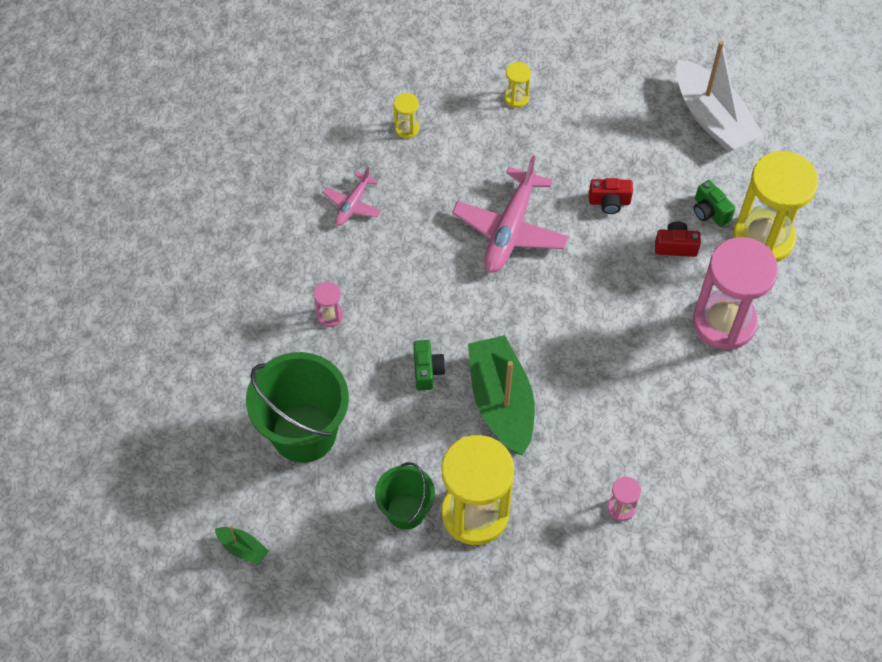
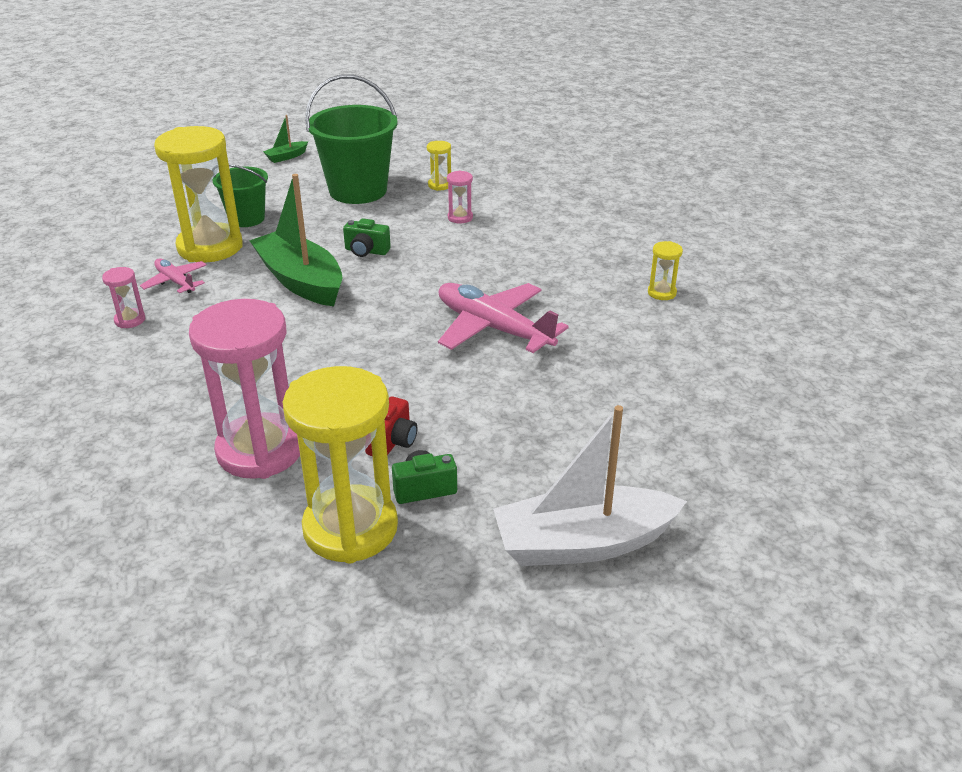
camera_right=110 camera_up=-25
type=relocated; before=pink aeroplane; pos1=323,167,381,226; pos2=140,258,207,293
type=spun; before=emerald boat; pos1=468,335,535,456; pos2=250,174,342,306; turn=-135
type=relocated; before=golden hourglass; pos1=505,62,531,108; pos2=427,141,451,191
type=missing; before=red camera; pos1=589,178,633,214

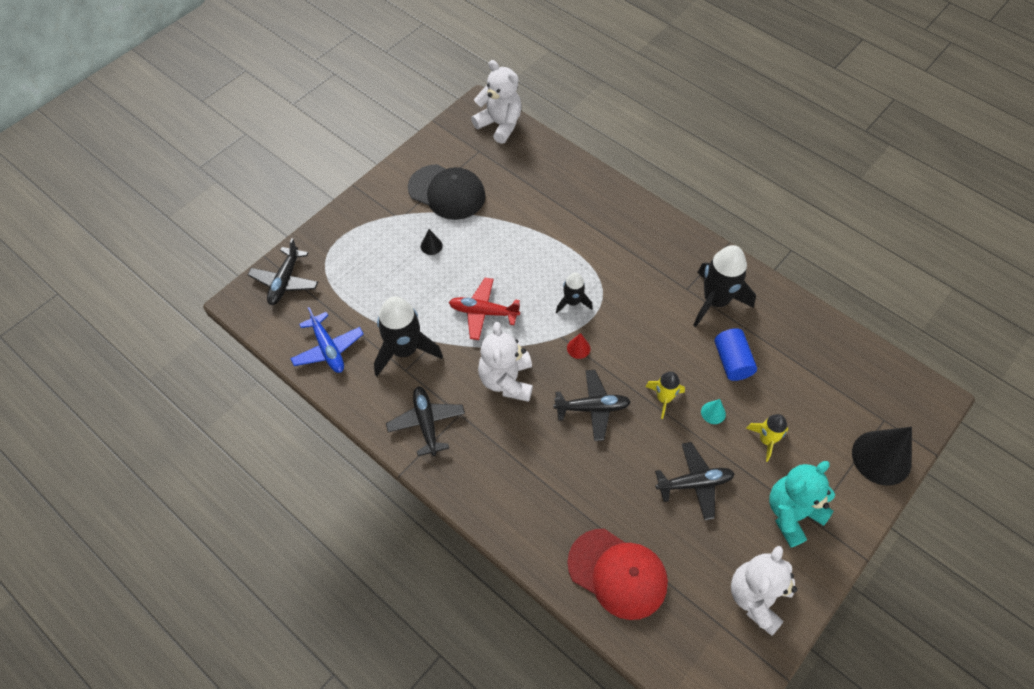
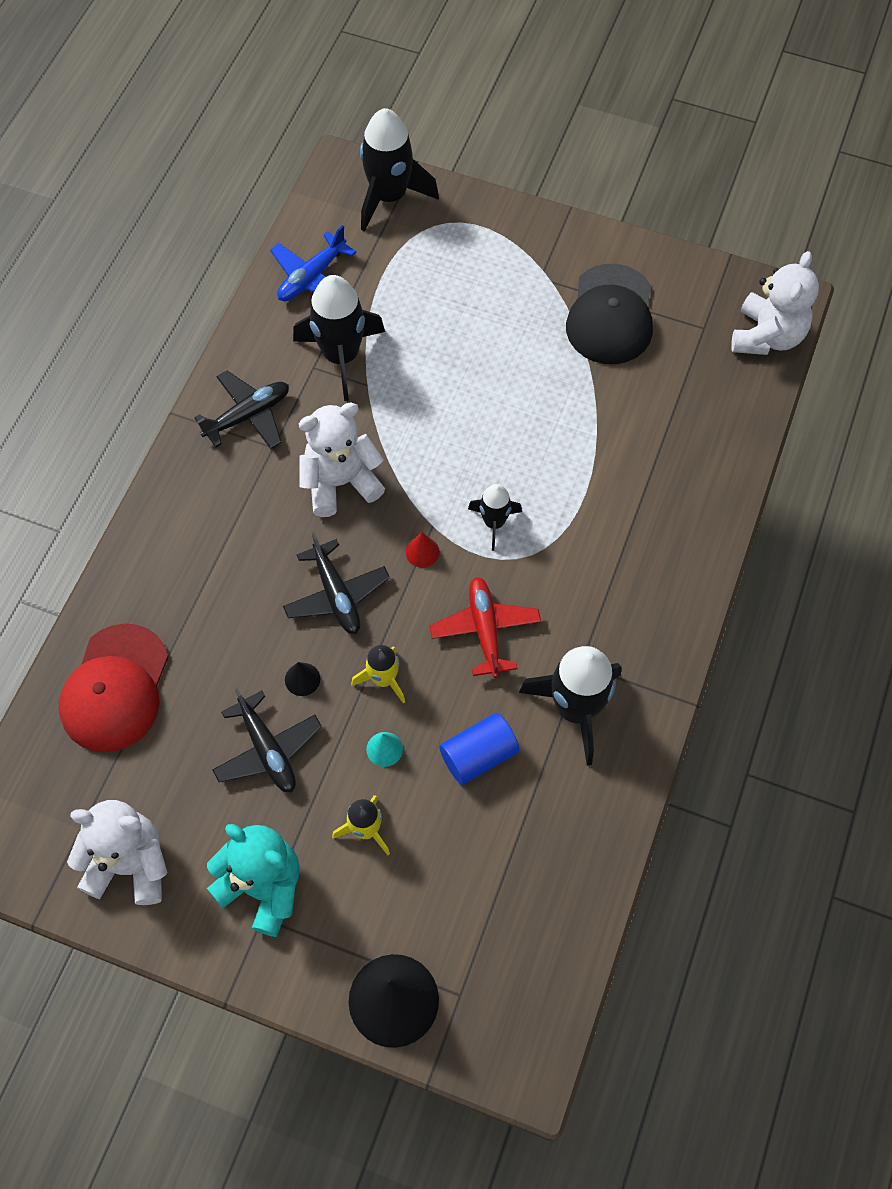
camera_right=70 camera_up=5
type=relocated; before=black cone shape; pos1=421,229,443,255; pos2=285,662,320,696
type=exchanged; before=black aeroplane; after=black rocket; pos1=248,238,318,305; pos2=360,108,439,232
type=relocated; before=red aeroplane; pos1=449,278,520,340; pos2=430,577,541,678

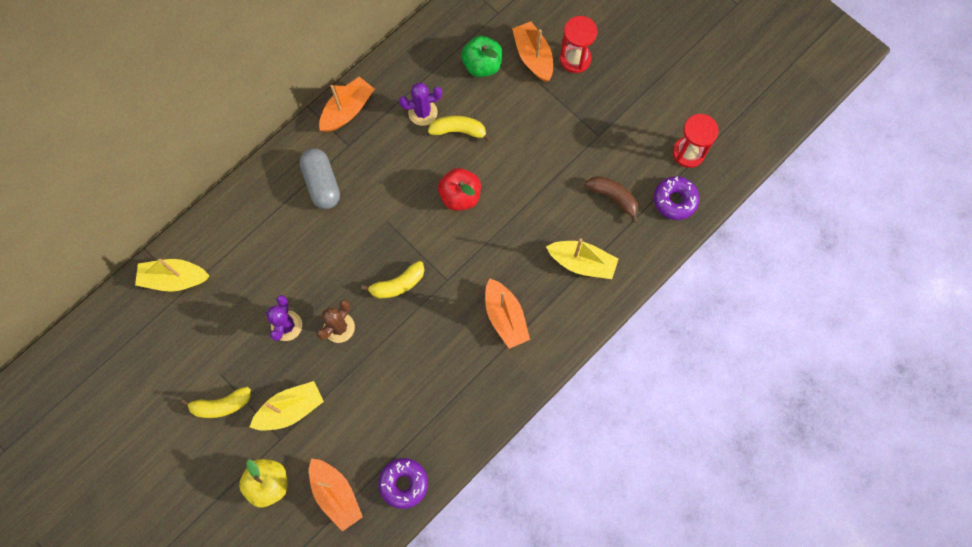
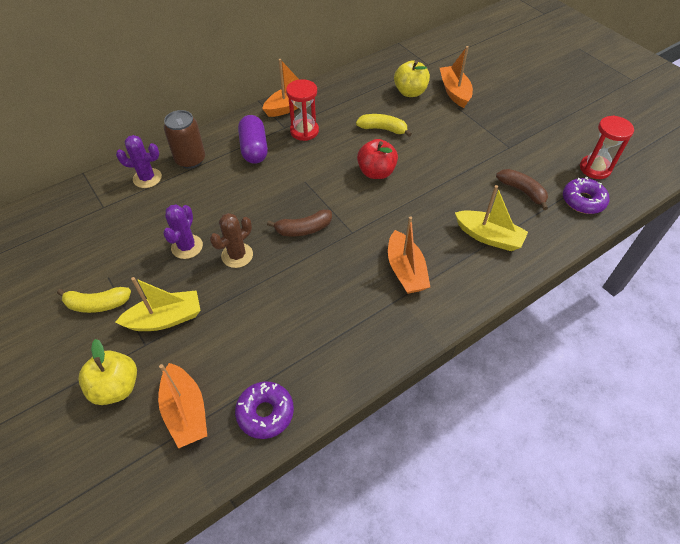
camera_right=10 camera_up=-20
type=relocated; before=violet saguaro cactus; pos1=399,82,442,126; pos2=116,135,162,188
type=appeared; after=russet soda can; pos2=164,110,205,169
type=colour; before=grey pill; after=violet pill; pos1=300,148,340,209; pos2=238,115,268,164
type=colour; before=golden banana fruit; after=russet banana fruit; pos1=361,261,424,299; pos2=267,209,332,236
type=relocated; before=red hourglass; pos1=560,16,597,73; pos2=286,79,319,141
type=colour; before=emerald toy apple; after=golden toy apple; pos1=461,36,503,77; pos2=394,60,430,97
type=missing; before=golden boat; pos1=135,259,209,292

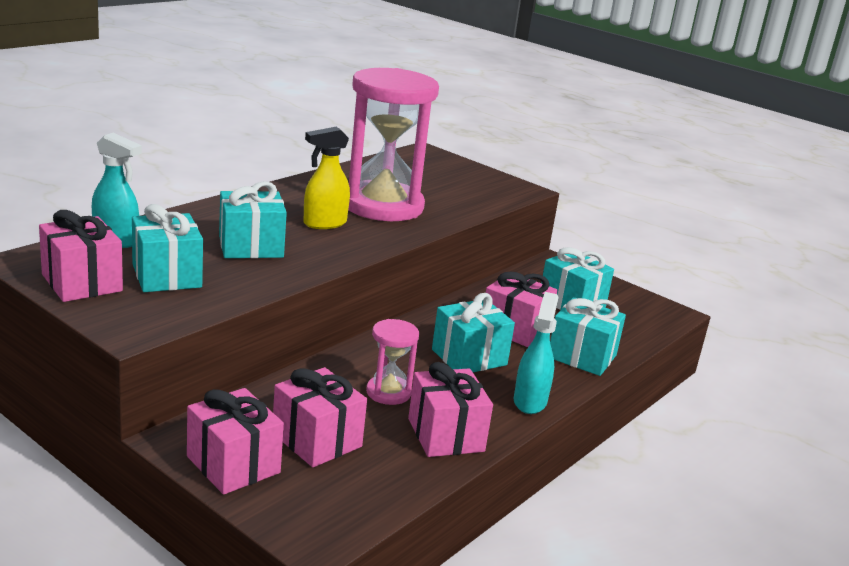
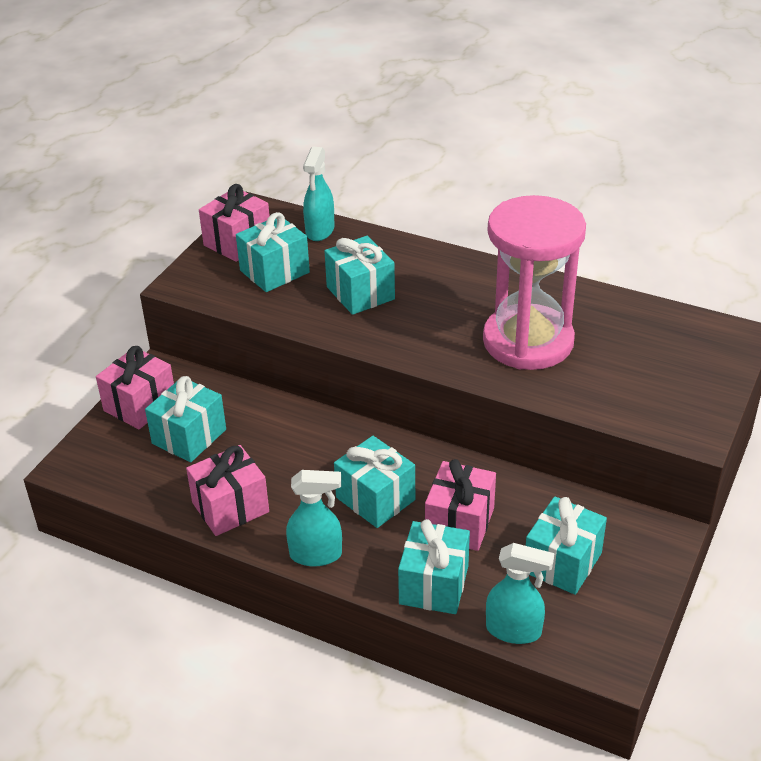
camera_right=80 camera_up=15
type=colour; before=pink present; after=aqua present; pos1=273,367,367,467; pos2=145,376,226,462
type=appeared; after=aqua spray bottle; pos2=486,543,554,644
type=missing; before=golden spray bottle; pos1=303,127,350,229
type=missing; before=pink hourglass; pos1=366,319,419,405

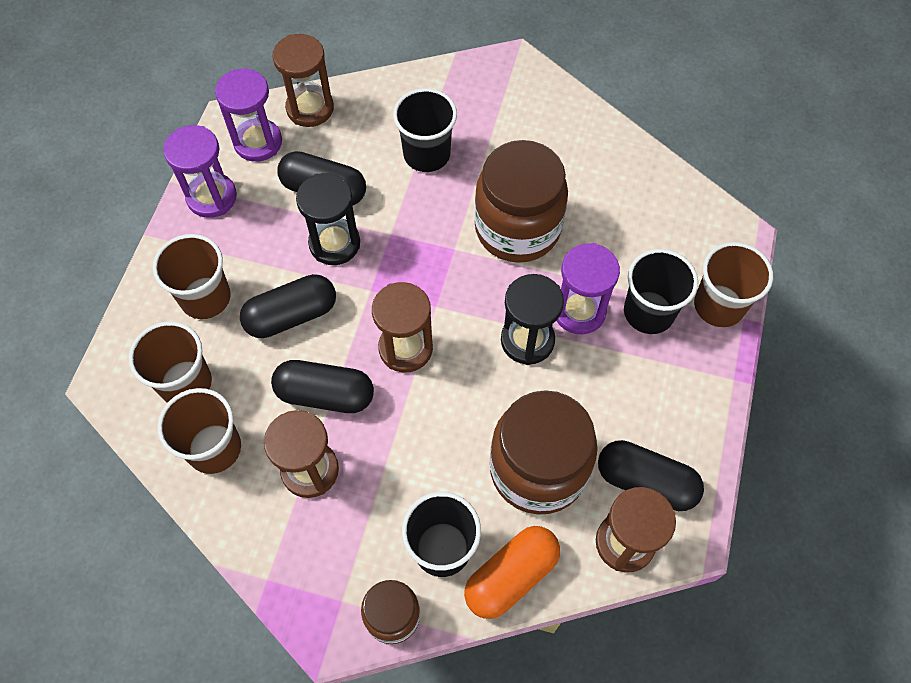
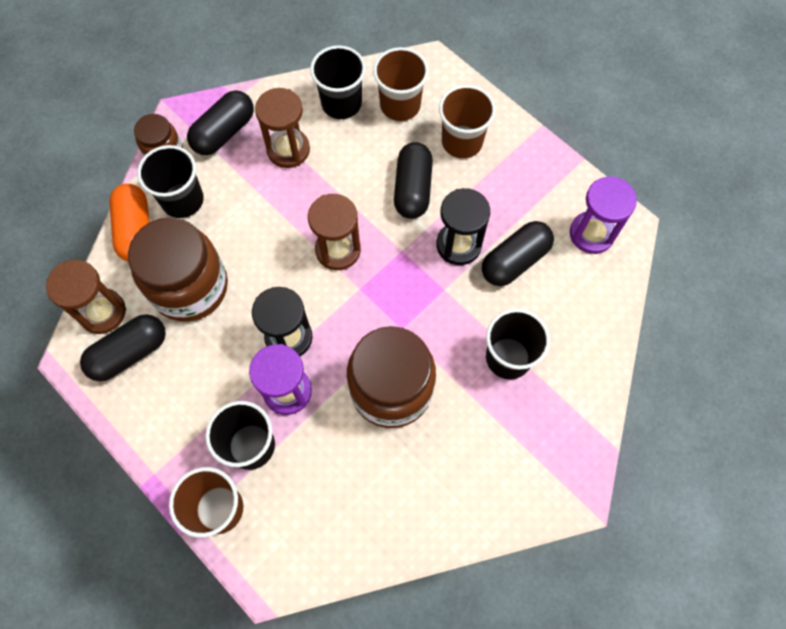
camera_right=120 camera_up=5
type=relocated; before=black pill; pos1=271,360,374,413; pos2=187,90,254,155
type=colour; before=russet cup; after=black cup; pos1=158,388,241,474; pos2=310,45,366,119
type=missing; before=violet hourglass; pos1=163,125,237,218
type=missing; before=russet hourglass; pos1=273,34,334,127

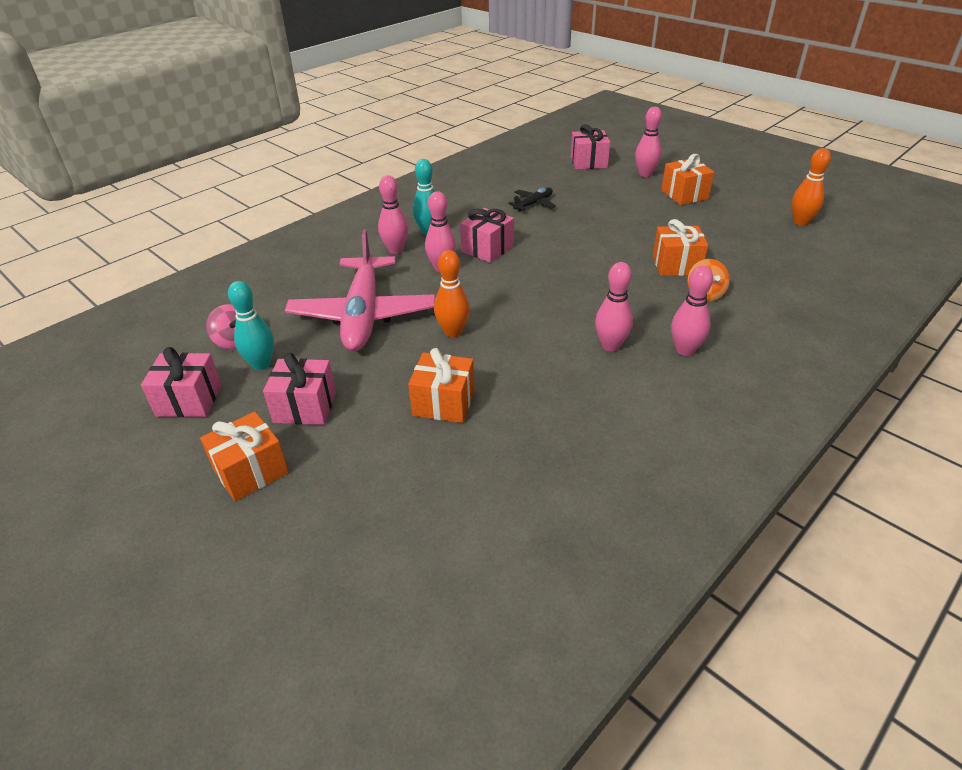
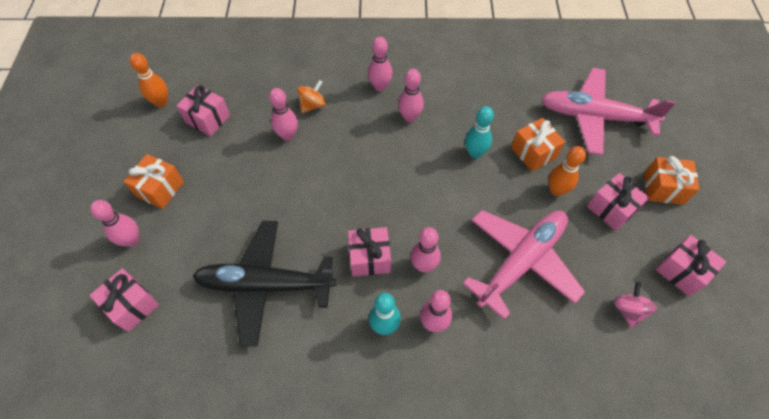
camera_right=-135 camera_up=20
type=appeared; after=pink present; pos2=176,85,230,136
type=size; before=black aeroplane; pos1=508,187,556,211; pos2=193,221,336,347; scale=2.3
type=exchanged; before=orange-coloured present; after=pink skittle; pos1=653,219,708,276; pos2=269,88,298,141
type=relocated; before=aqua skittle; pos1=228,281,274,370; pos2=465,106,494,158
type=appeared; after=pink aeroplane; pos2=541,68,676,155
type=relocated; before=orange-coloured skittle; pos1=434,250,470,337; pos2=548,146,586,196

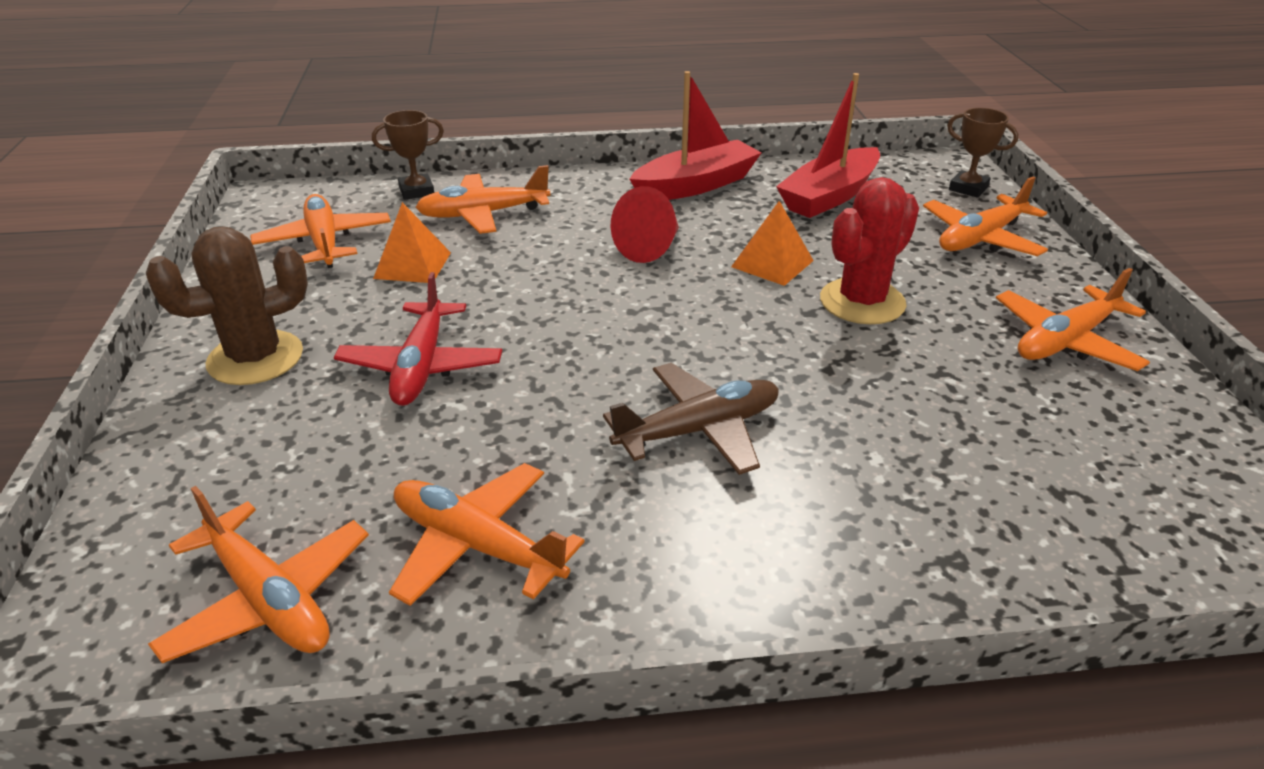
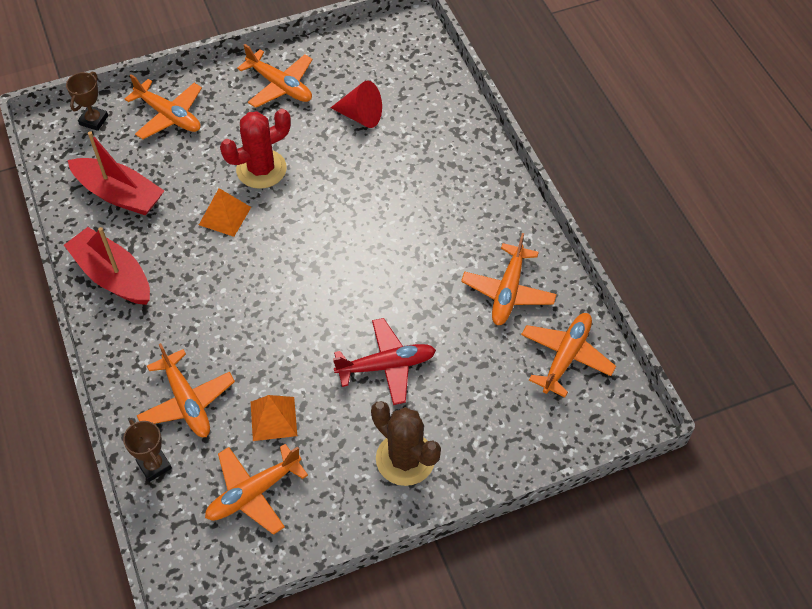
camera_right=-105 camera_up=20
type=spun; before=red saguaro cactus; pos1=820,177,919,324; pos2=220,109,291,189; turn=-60
type=relocated; before=red cone shape; pos1=610,186,679,263; pos2=330,81,382,128
type=missing; before=russet aeroplane; pos1=603,363,779,475

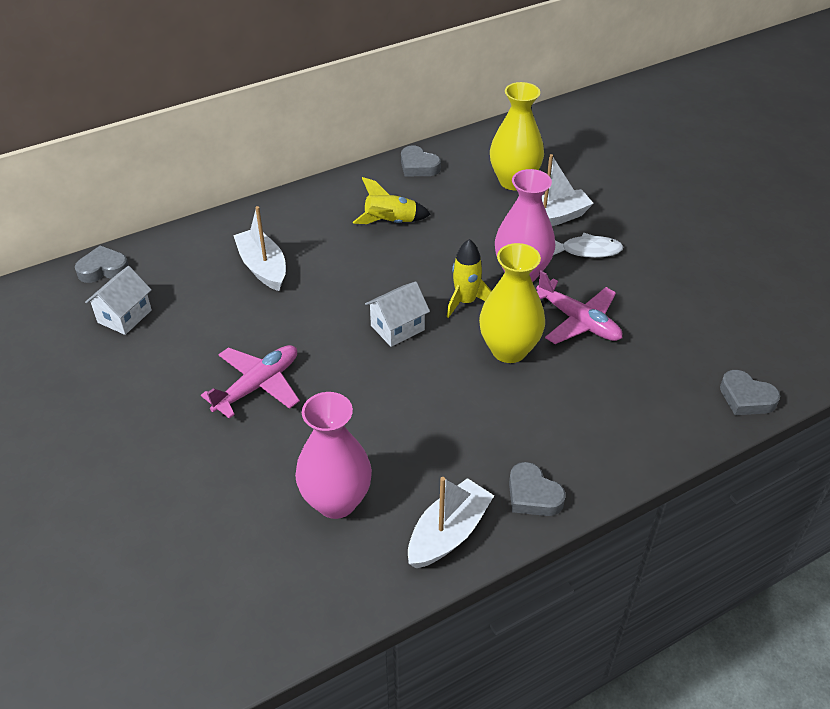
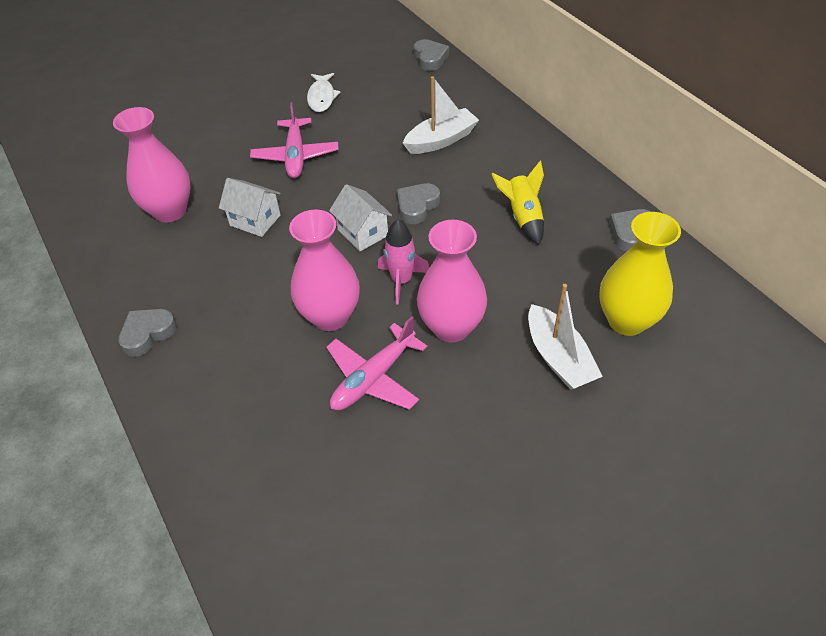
camera_right=90 camera_up=5
type=relocated; before=snow-white toy house; pos1=85,266,152,335; pos2=219,178,281,237
type=spun; before=pink aeroplane; pos1=201,345,300,419; pos2=250,102,339,178; turn=45
type=colour; before=golden tall vase; after=pink tall vase; pos1=479,243,545,363; pos2=289,210,360,331
type=relocated; before=snow-white toy fish; pos1=553,233,623,258; pos2=307,73,341,112
type=colour; before=golden rocket; after=pink rocket; pos1=447,239,491,318; pos2=378,219,429,305
type=relocated; before=grey heart shape; pos1=720,370,780,415; pos2=397,183,440,224
type=missing; before=snow-white boat; pos1=408,477,494,568

